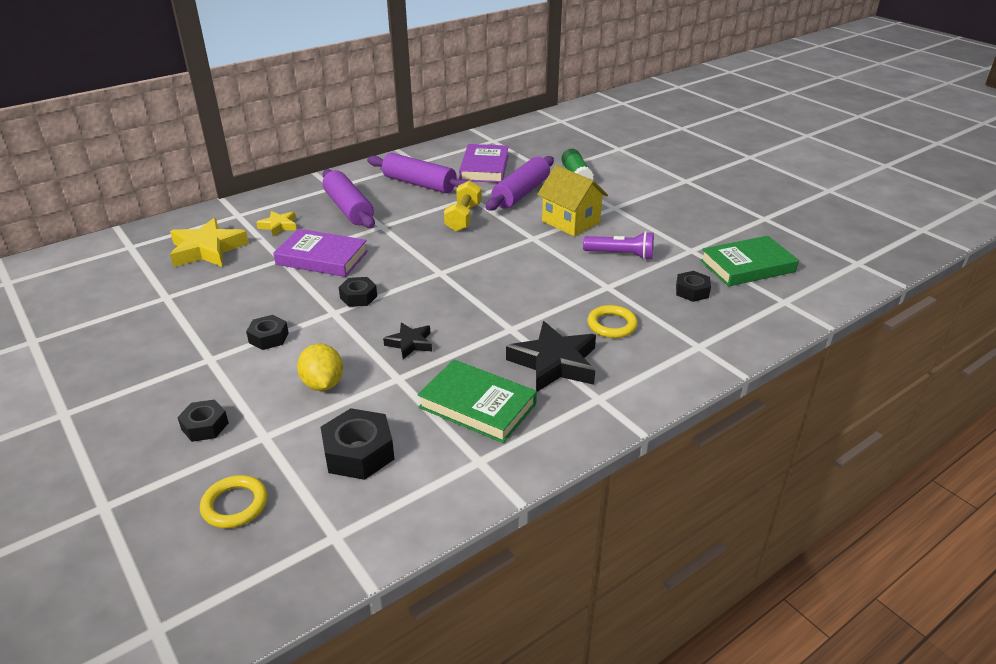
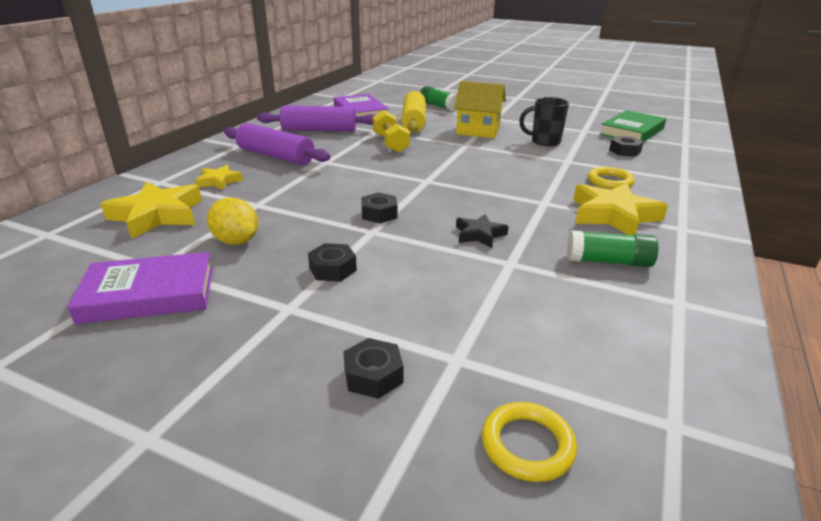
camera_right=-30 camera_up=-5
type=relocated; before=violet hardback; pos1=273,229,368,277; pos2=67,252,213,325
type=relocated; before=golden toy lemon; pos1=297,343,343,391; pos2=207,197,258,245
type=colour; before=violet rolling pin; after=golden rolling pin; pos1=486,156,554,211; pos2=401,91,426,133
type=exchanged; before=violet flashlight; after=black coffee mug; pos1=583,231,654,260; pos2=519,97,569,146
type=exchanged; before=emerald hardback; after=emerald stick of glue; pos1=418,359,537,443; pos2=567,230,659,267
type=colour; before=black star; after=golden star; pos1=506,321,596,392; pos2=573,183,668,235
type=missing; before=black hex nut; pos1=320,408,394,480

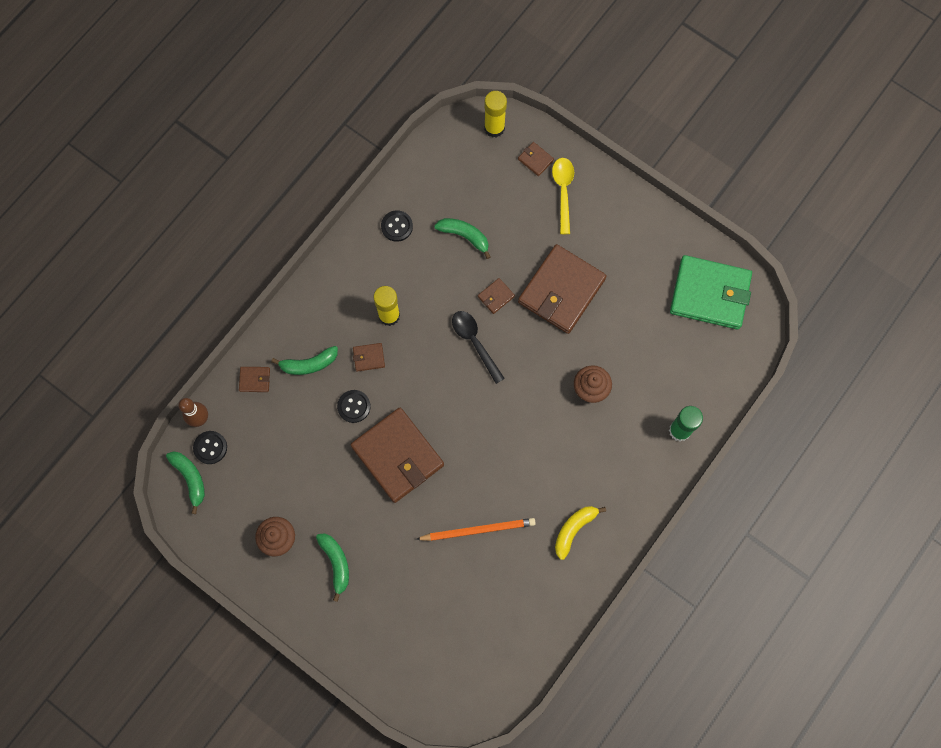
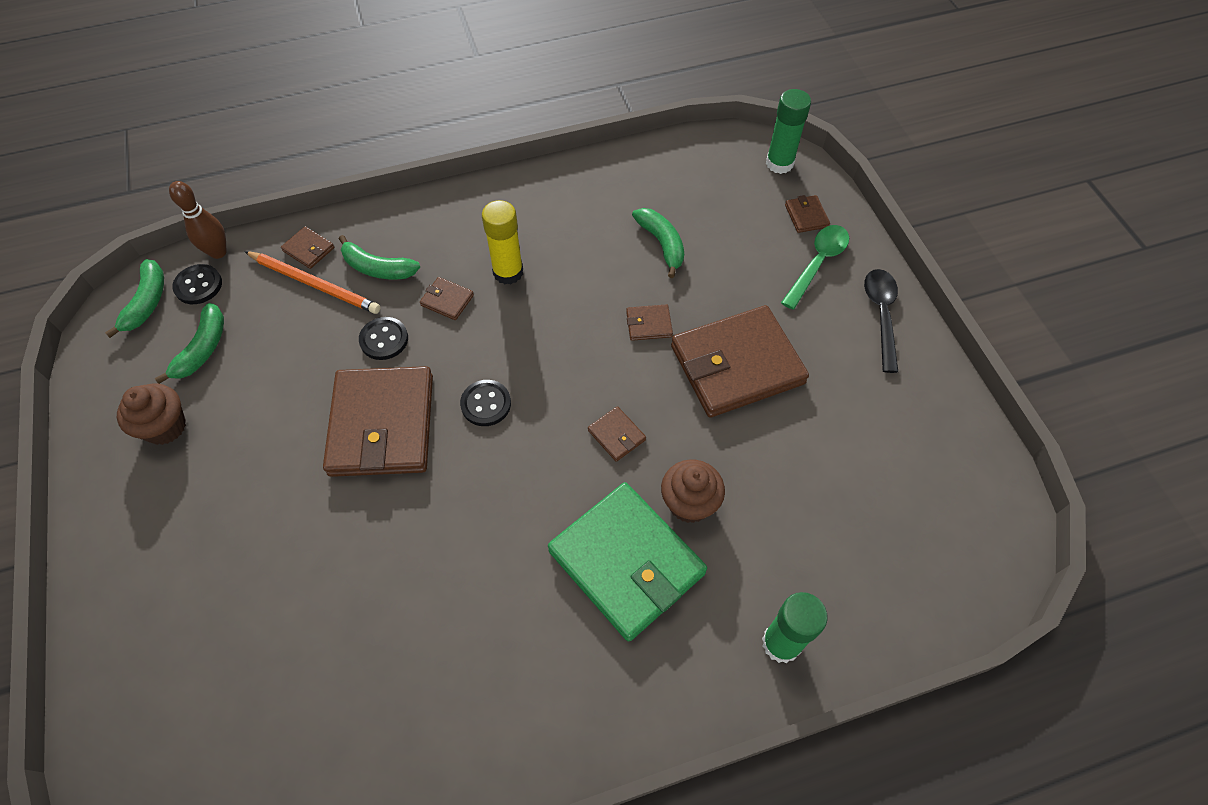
camera_right=35 camera_up=-15
type=relocated; before=emerald banana fruit; pos1=316,533,349,602; pos2=155,303,224,384
type=relocated; before=orange-coloured pencil; pos1=416,518,536,541; pos2=244,251,381,314
type=relocated; before=black button; pos1=381,211,413,242; pos2=460,380,511,426
type=relocated; before=emerald wallet; pos1=670,255,752,329; pos2=548,482,707,641
type=appeared; after=russet wallet; pos2=588,406,646,462
type=colour; before=golden stick of glue; after=emerald stick of glue; pos1=484,91,507,138; pos2=766,89,811,174
type=colour; before=golden spoon; after=emerald spoon; pos1=552,158,574,234; pos2=781,225,849,310
type=relocated; before=black spoon; pos1=452,311,505,384; pos2=864,269,898,373
type=missing; before=golden banana fruit; pos1=555,506,606,560

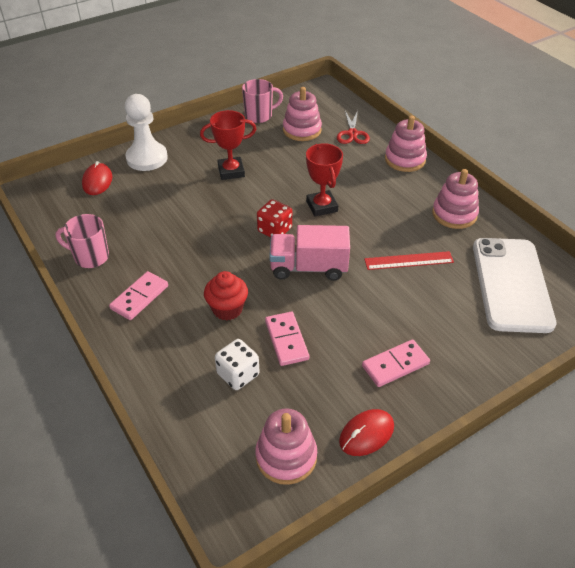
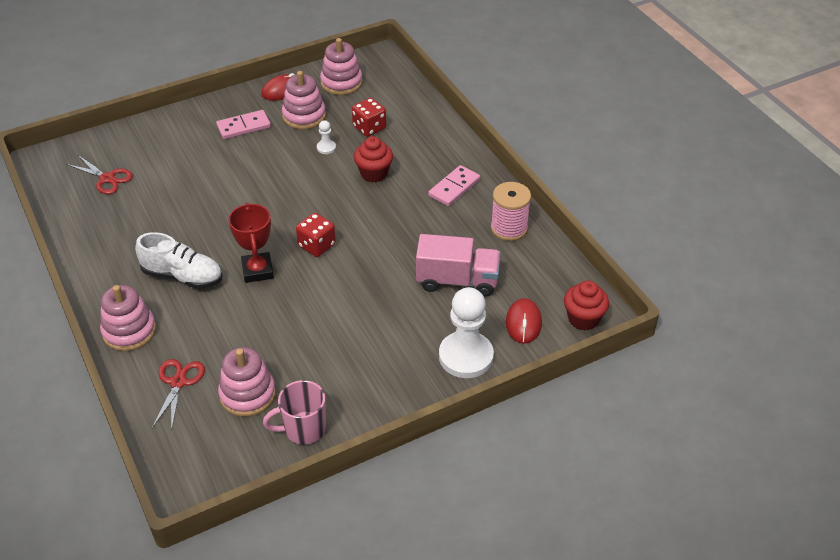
camera_right=-175 camera_up=0
type=exchanged; before=snow-white smartphone; after=red shears; pos1=473,238,557,333; pos2=66,155,133,194
type=appeared; after=snow-white shoe; pos2=135,232,223,289
type=relocated; before=pink stacking rings; pos1=432,169,479,229; pos2=282,71,326,129
type=exchanged; before=pink domino tile; after=snow-white game pawn; pos1=265,312,309,366; pos2=317,120,336,154
type=colour; before=snow-white dice; after=red dice; pos1=215,339,260,390; pos2=352,98,386,137
type=relocated; before=pink toy truck; pos1=269,225,350,281; pos2=416,234,501,297
type=exchanged; before=pink coffee mug; after=pink reel of thread; pos1=55,214,109,268; pos2=491,182,531,241
type=appeared; after=red cupcake; pos2=564,280,609,331
type=missing; before=red trophy; pos1=200,110,256,180
type=missing; before=red ruler; pos1=364,251,454,270

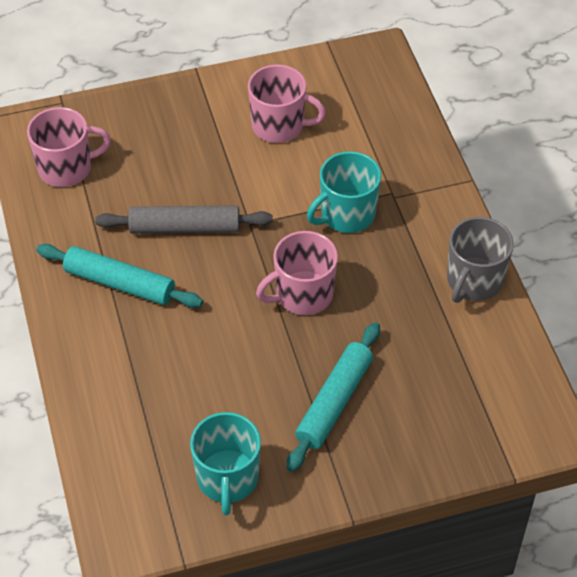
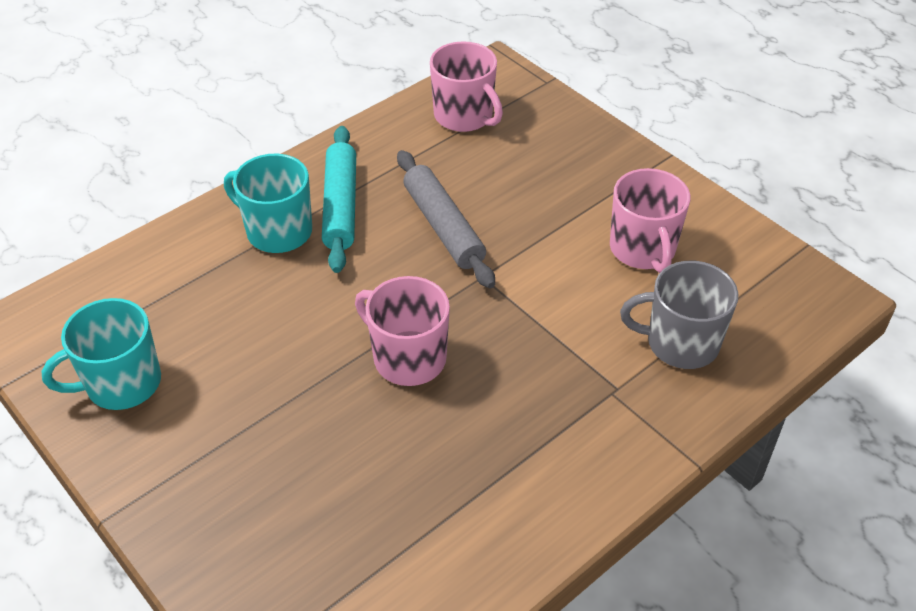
camera_right=65 camera_up=-5
type=relocated; before=aqua coffee mug; pos1=307,151,381,233; pos2=224,154,312,253
type=relocated; before=grey coffee mug; pos1=447,217,514,303; pos2=620,261,738,369
type=missing; before=aqua rolling pin; pos1=286,322,380,472

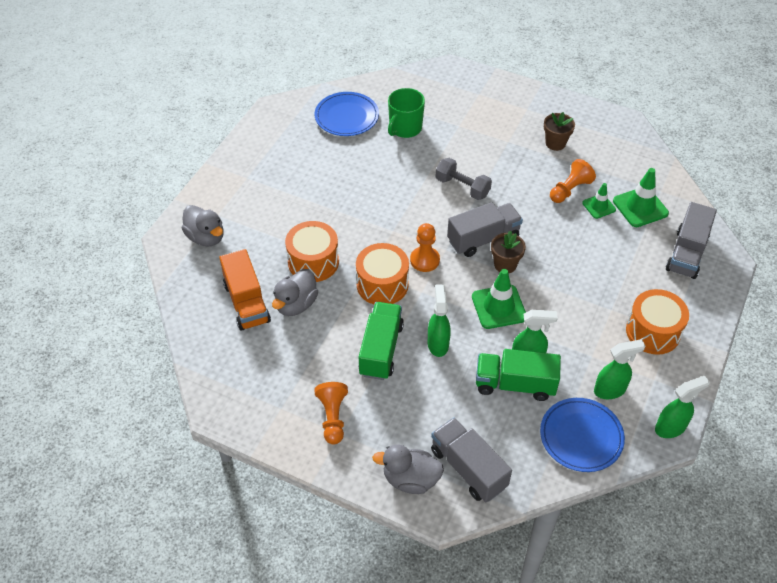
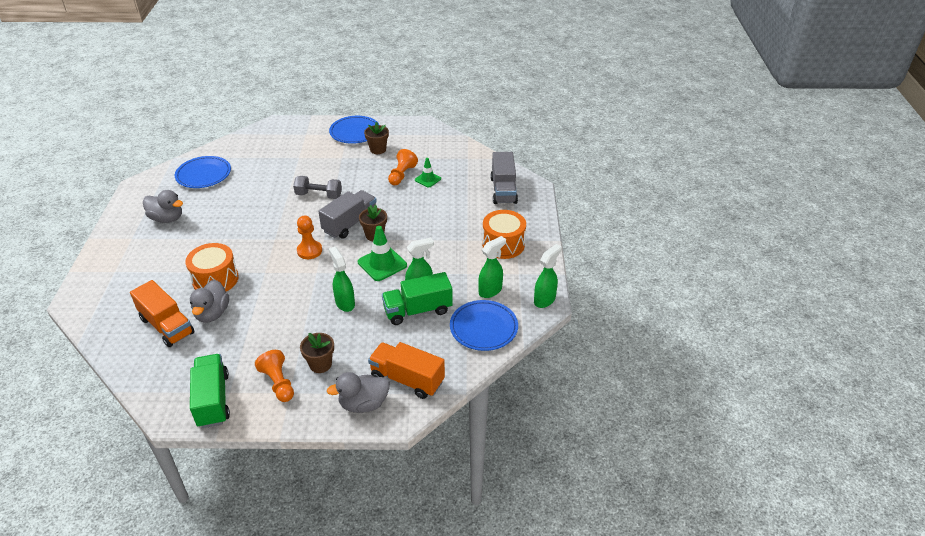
camera_right=-25 camera_up=-10
type=relocated; before=grey toy duck; pos1=181,205,223,247; pos2=143,190,183,223
type=relocated; before=emerald toy truck; pos1=358,302,404,380; pos2=190,354,230,428
type=appeared; after=russet plant pot; pos2=300,333,334,373
type=appeared; after=blue plate; pos2=329,116,379,144
type=colour; before=grey toy truck; after=orange-coloured toy truck; pos1=431,417,512,502; pos2=368,342,445,399
type=missing; before=orange-coloured toy drum; pos1=356,243,409,304
type=missing; before=emerald coffee mug; pos1=388,88,425,138
type=missing; before=emerald road cone; pos1=613,168,669,227

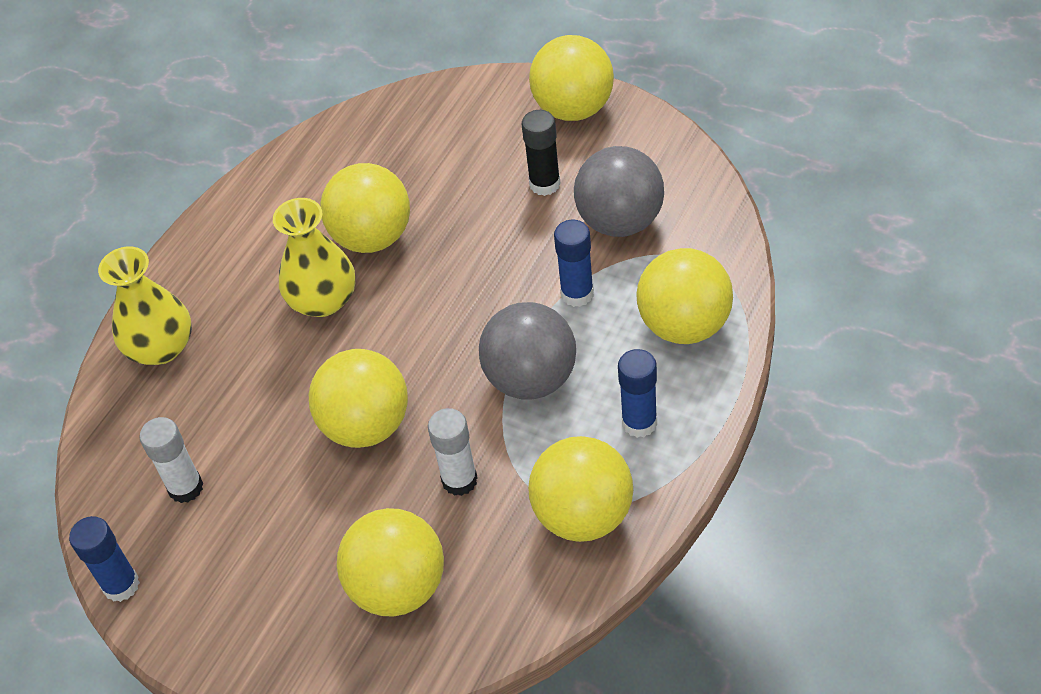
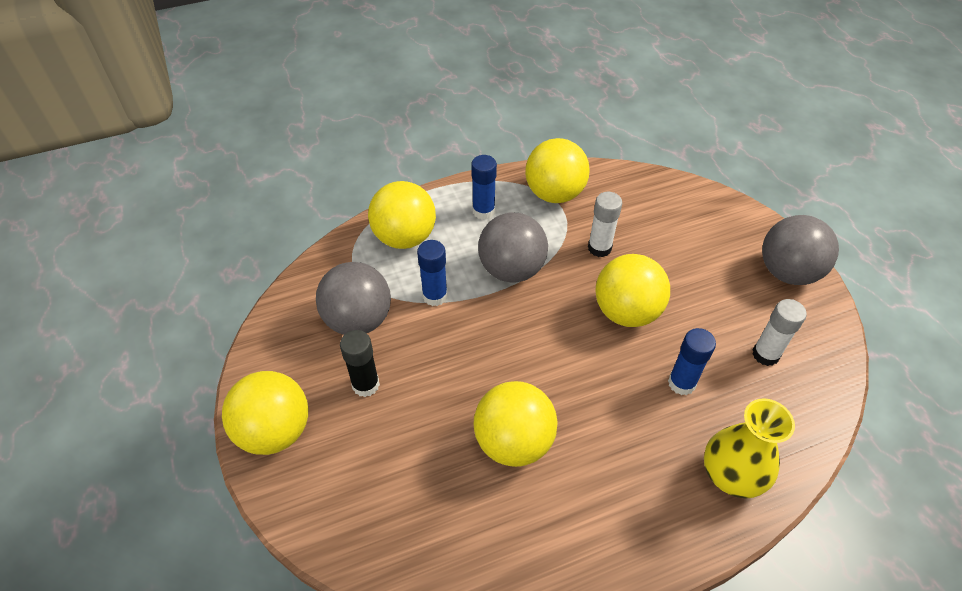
camera_right=-145 camera_up=0
type=relocated; before=blue stick of glue; pos1=69,516,140,602; pos2=668,328,716,395
type=appeared; after=grey play ball; pos2=762,215,839,285
type=missing; before=golden tall vase; pos1=273,198,355,317
type=missing; before=golden play ball; pos1=337,508,444,617

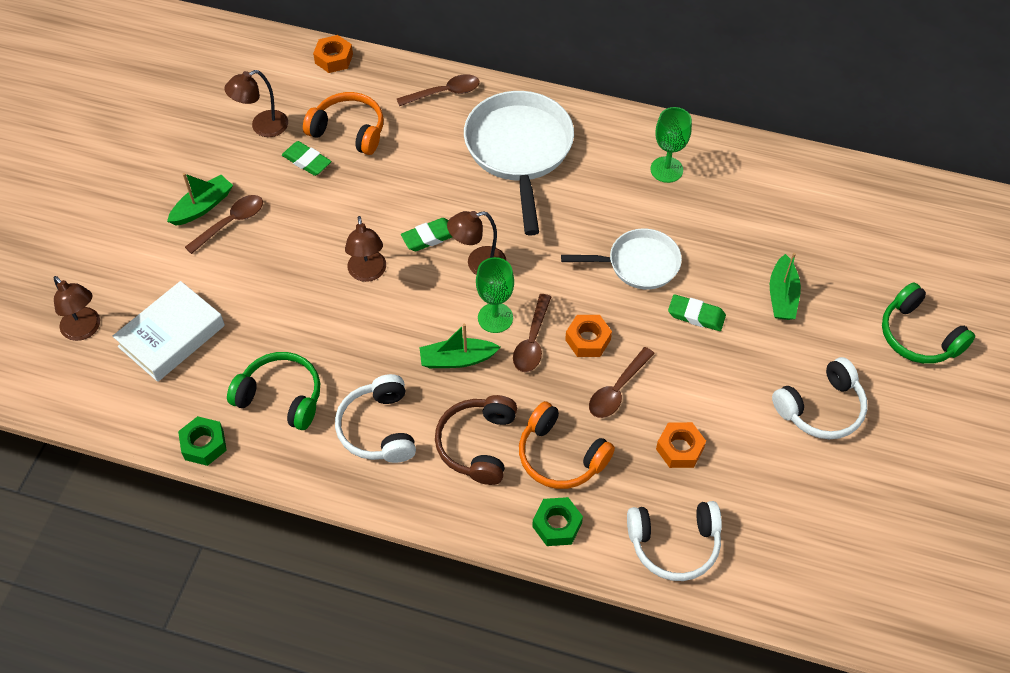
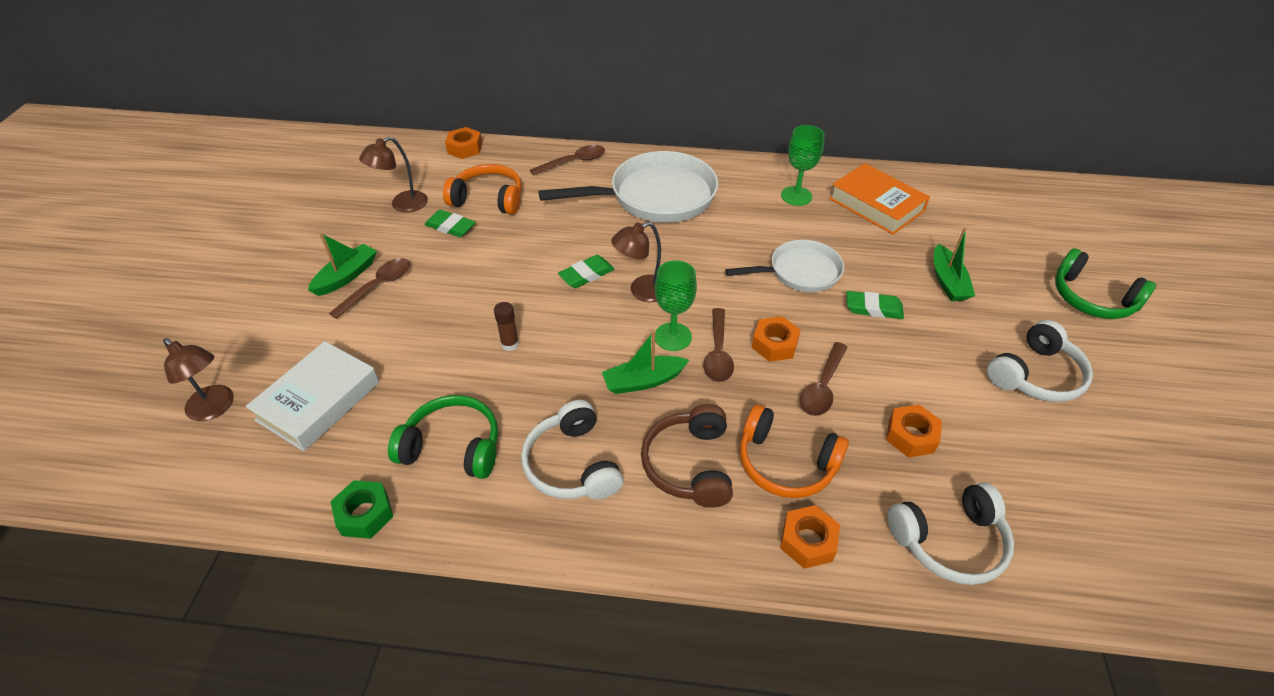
camera_right=-10 camera_up=-10
type=appeared; after=russet stick of glue; pos2=494,302,519,351
type=spun; before=snow-white skillet; pos1=464,91,574,236; pos2=538,151,718,223; turn=90
type=colour; before=emerald hex nut; after=orange-coloured hex nut; pos1=532,497,583,546; pos2=780,505,840,569
type=appeared; after=orange-coloured hardback; pos2=829,163,930,235
type=missing; before=russet desk lamp; pos1=345,216,386,282

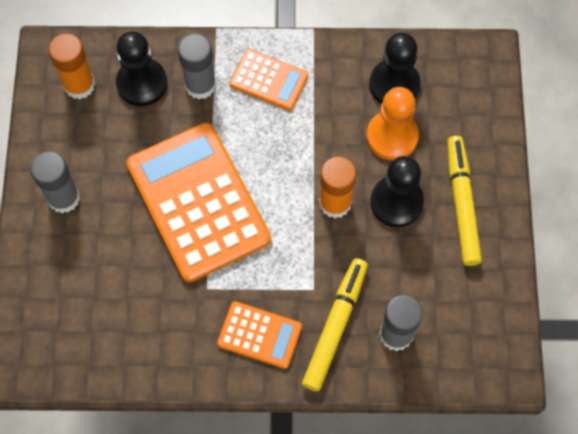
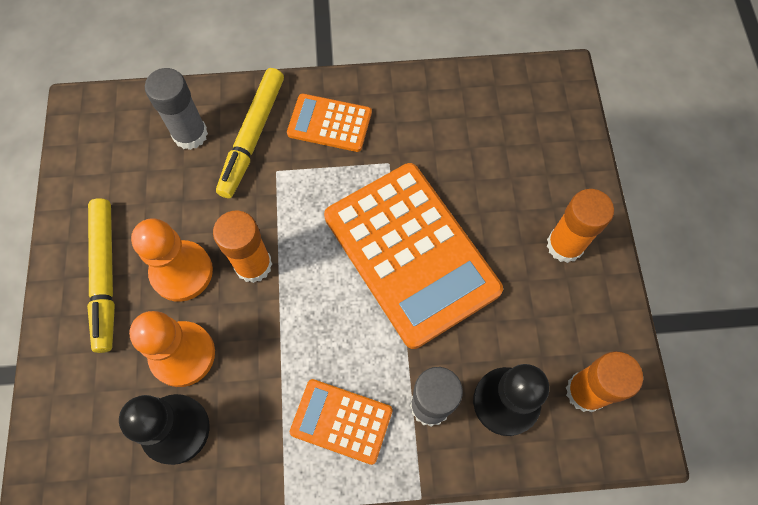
camera_right=175 camera_up=0
type=colour; before=black game pawn; after=orange-coloured game pawn; pos1=370,156,424,227; pos2=131,218,213,302
type=colour; before=grey stick of glue; after=orange-coloured stick of glue; pos1=30,152,80,213; pos2=547,189,614,263

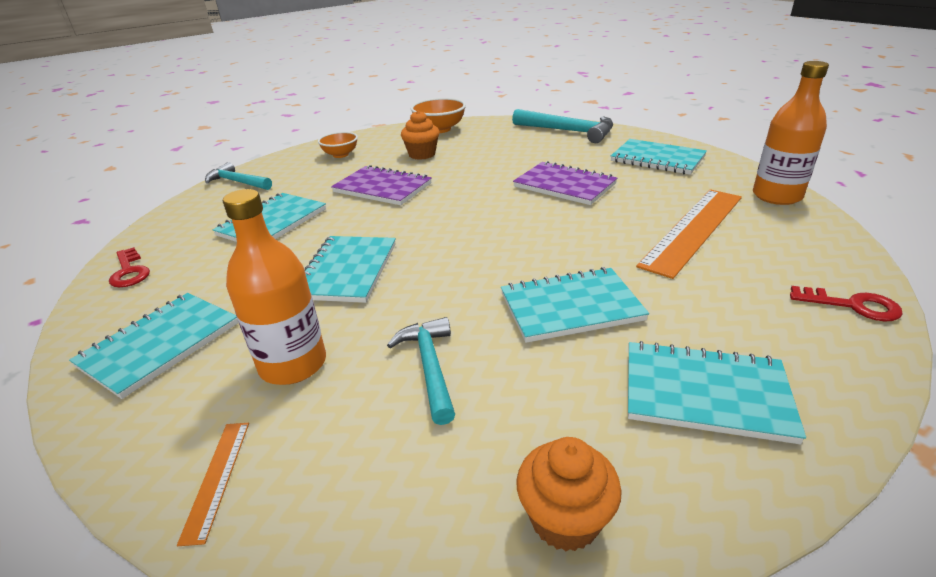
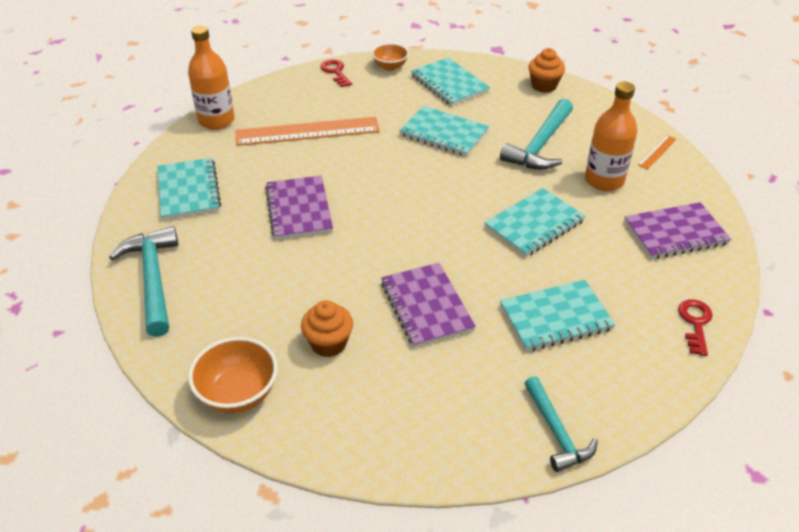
camera_right=-140 camera_up=10
type=relocated; before=orange-coloured bowl; pos1=318,132,358,158; pos2=372,43,409,71
type=size; before=aqua claw hammer; pos1=387,317,455,425; pos2=500,99,573,170; scale=1.54
type=colour; before=aqua notepad; after=violet notepad; pos1=69,293,239,399; pos2=624,202,731,259

